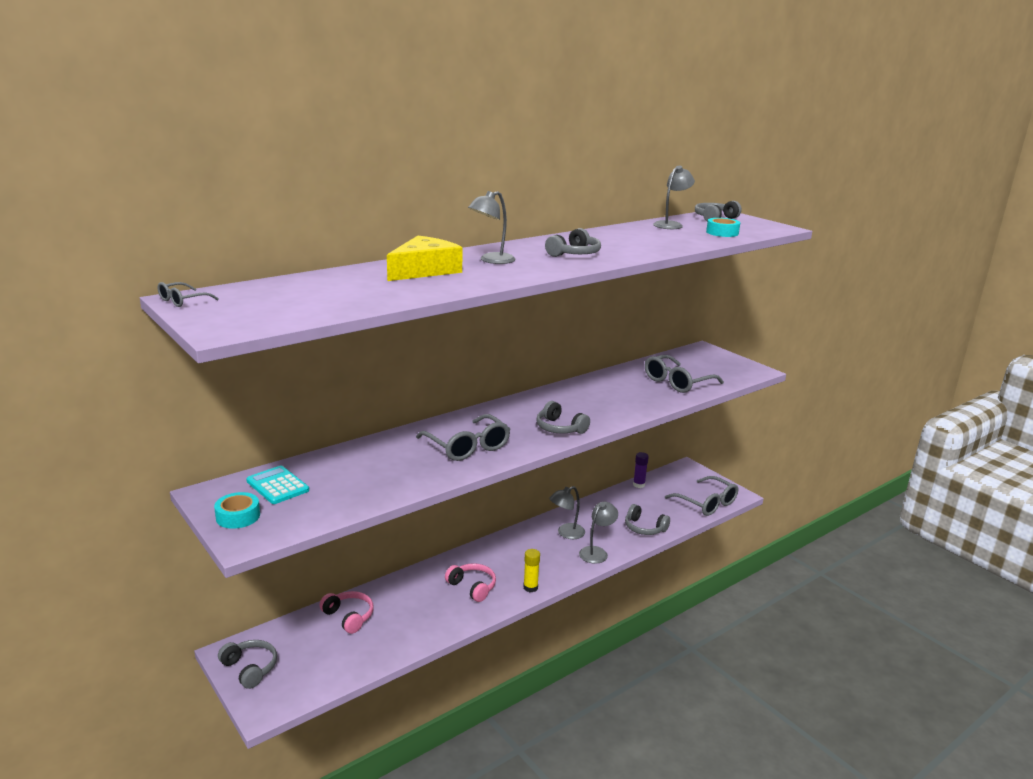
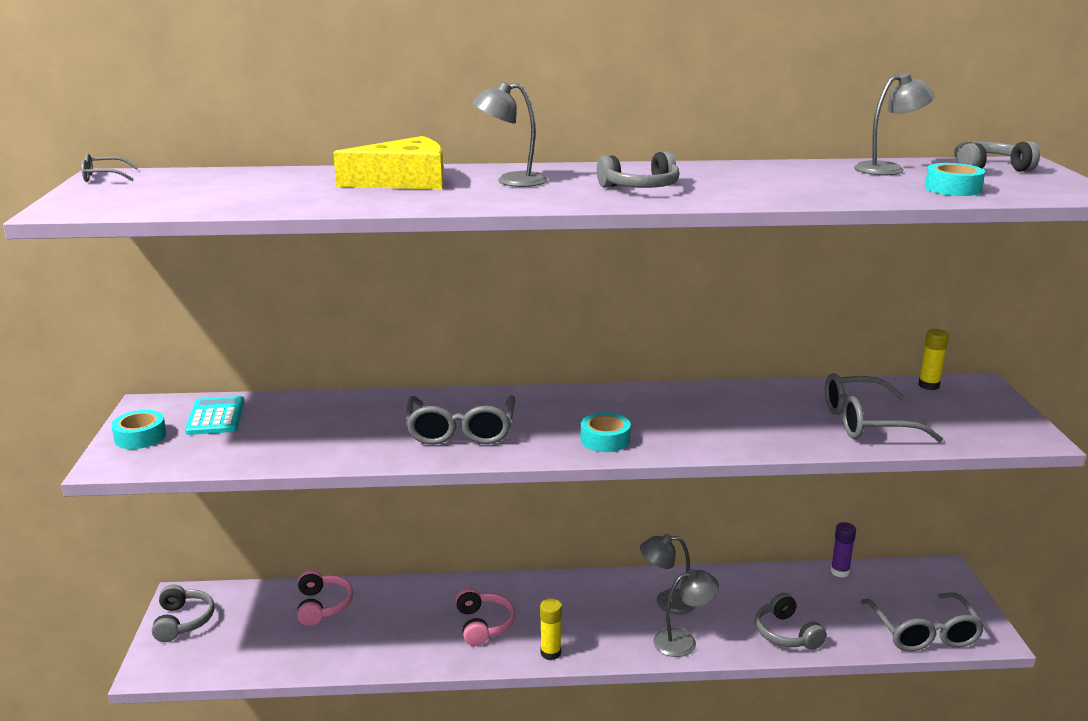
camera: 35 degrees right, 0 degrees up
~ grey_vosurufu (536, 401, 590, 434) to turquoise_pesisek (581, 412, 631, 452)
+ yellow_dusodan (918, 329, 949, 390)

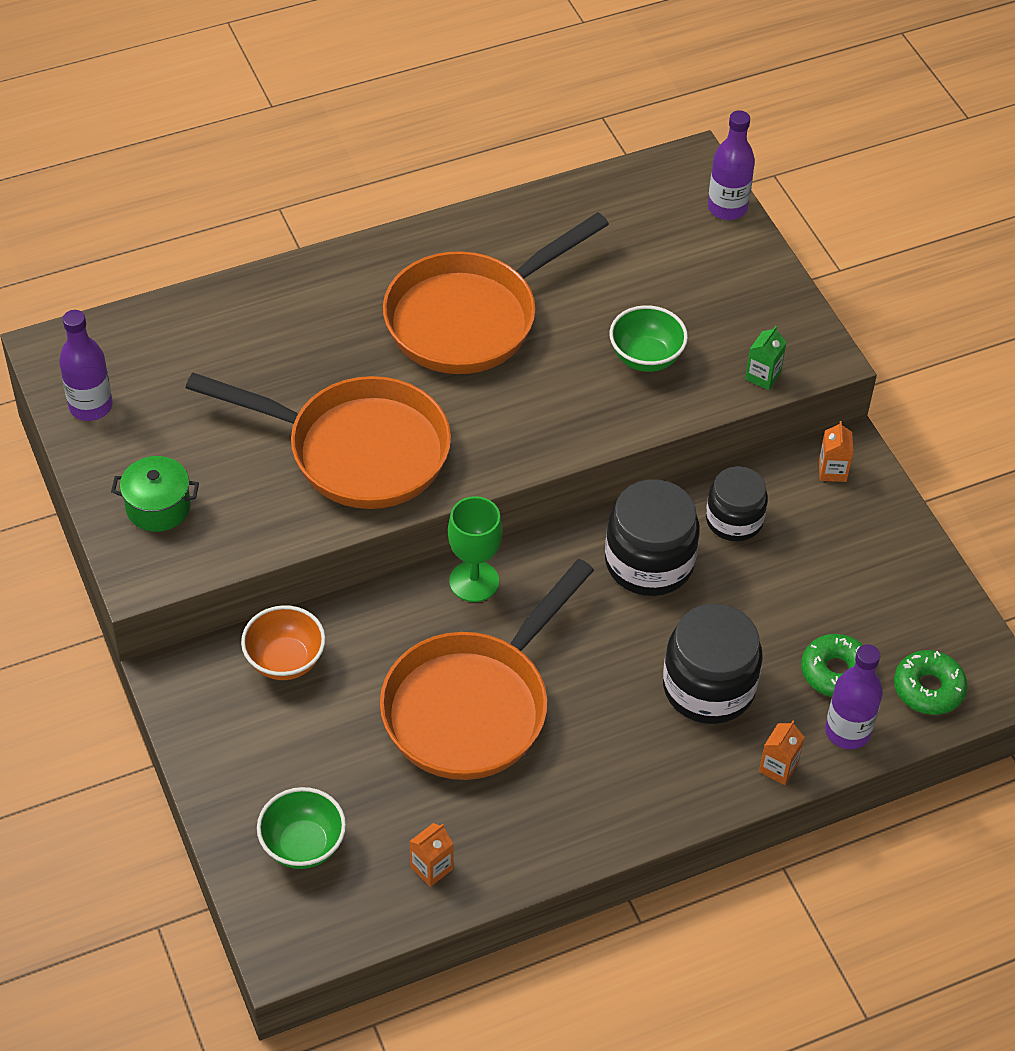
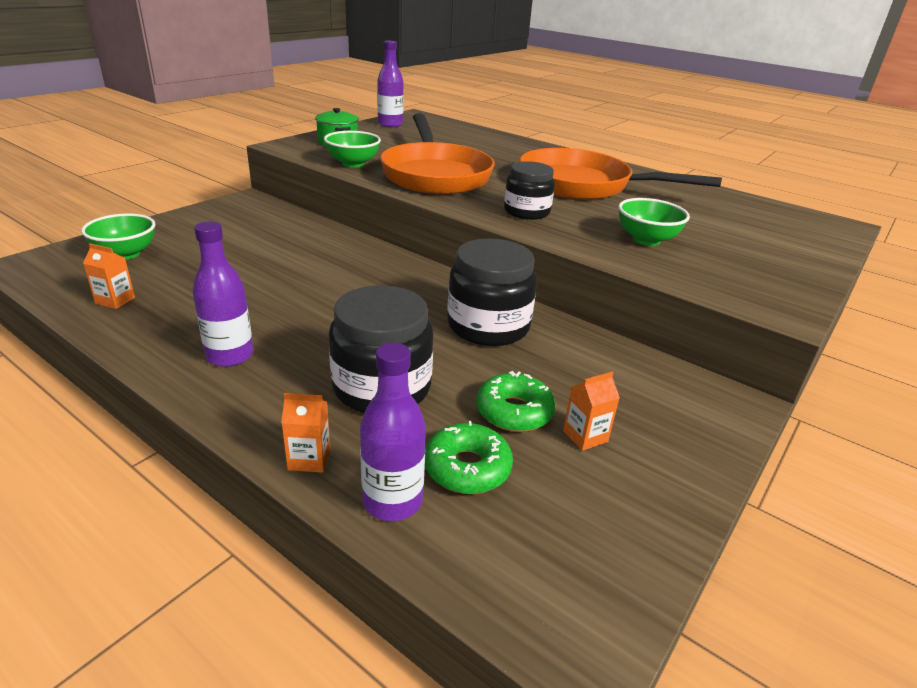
camera: 60 degrees right, 20 degrees down
- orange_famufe (241, 605, 326, 680)
- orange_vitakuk (380, 559, 594, 780)
- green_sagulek (448, 496, 503, 602)
~ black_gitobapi (706, 466, 768, 541) to (504, 161, 555, 220)
~ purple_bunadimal (708, 110, 755, 220) to (192, 221, 253, 367)
- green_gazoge (745, 326, 787, 390)
~ orange_gazoge (819, 421, 853, 482) to (563, 372, 620, 451)
~ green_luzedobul (894, 650, 967, 715) to (476, 371, 556, 432)
+ green_famufe (324, 131, 381, 168)

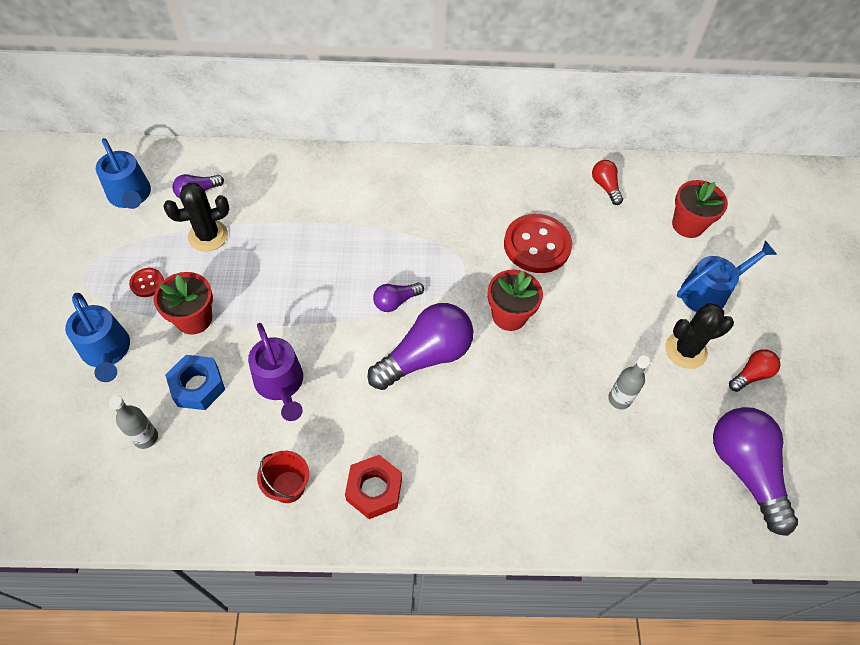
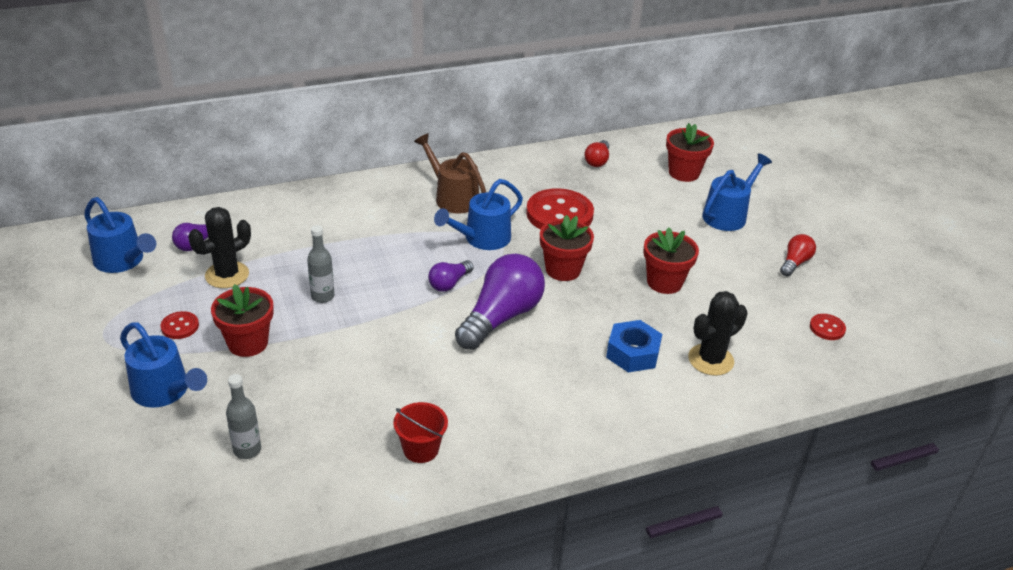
camera: 20 degrees left, 20 degrees down
~ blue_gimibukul (165, 355, 225, 410) to (606, 320, 662, 373)
- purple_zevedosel (248, 323, 303, 421)
- red_gimibukul (345, 455, 402, 519)
~ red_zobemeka (592, 160, 623, 205) = (584, 140, 609, 167) 120 degrees counterclockwise
~ grey_bunadimal (608, 355, 650, 409) to (307, 225, 334, 303)
~ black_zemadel (666, 303, 734, 369) to (688, 291, 748, 376)
~ purple_zobemeka (713, 407, 798, 536) to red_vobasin (810, 314, 846, 340)
+ brown_zevedosel (414, 133, 486, 214)
+ blue_zevedosel (434, 179, 523, 250)
+ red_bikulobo (643, 227, 699, 294)

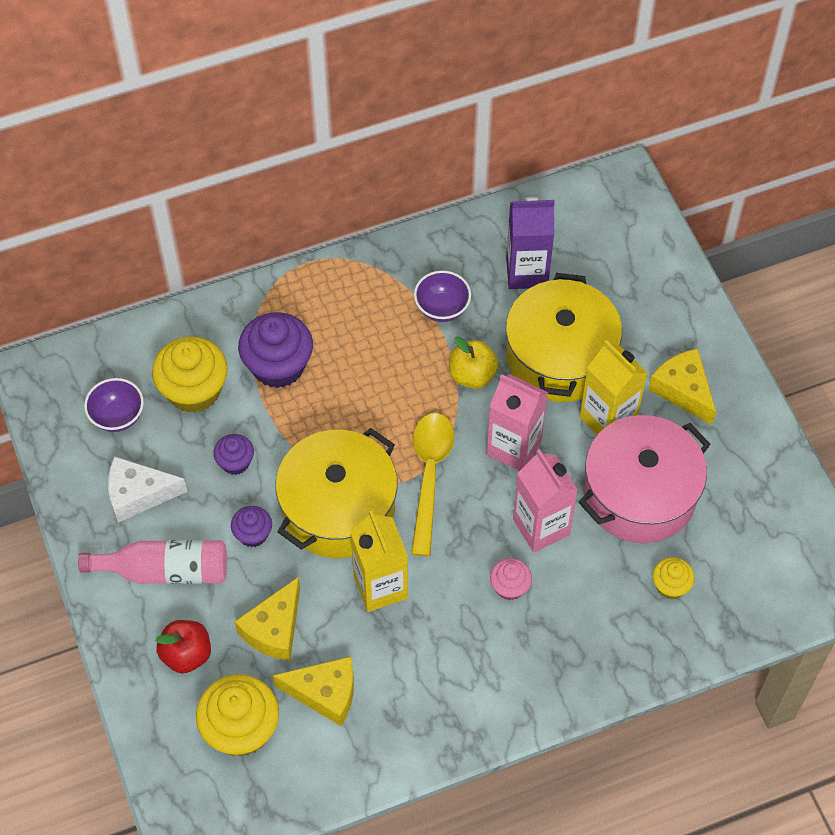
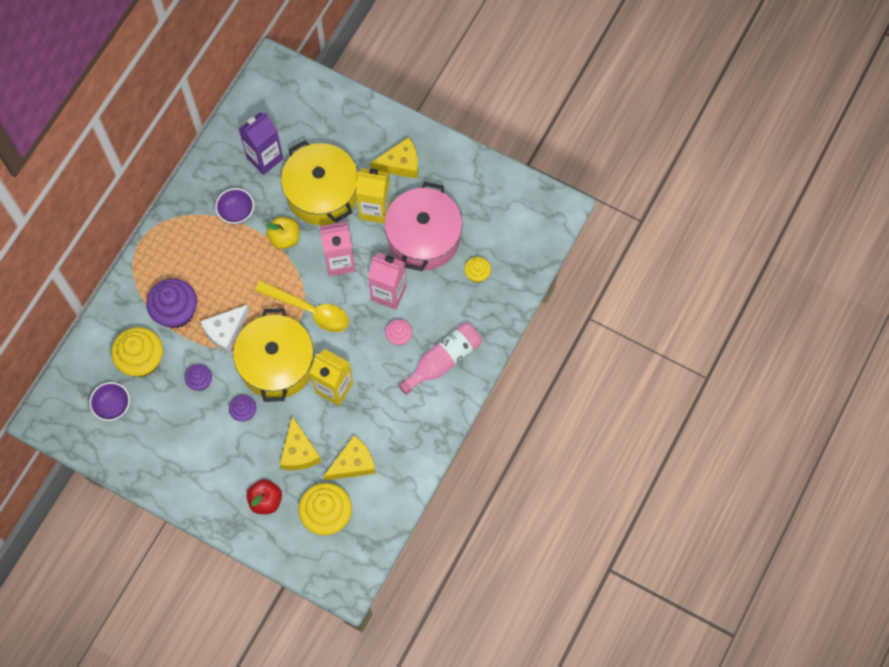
camera: 40 degrees left, 10 degrees up
~ pink_bunadimal (78, 540, 227, 584) to (398, 322, 482, 395)
~ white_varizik (108, 456, 187, 522) to (200, 305, 250, 354)
~ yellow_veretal (411, 413, 454, 556) = (255, 280, 349, 332) 150 degrees clockwise
~ yellow_varizik (648, 349, 716, 425) = (370, 137, 418, 178) 150 degrees clockwise

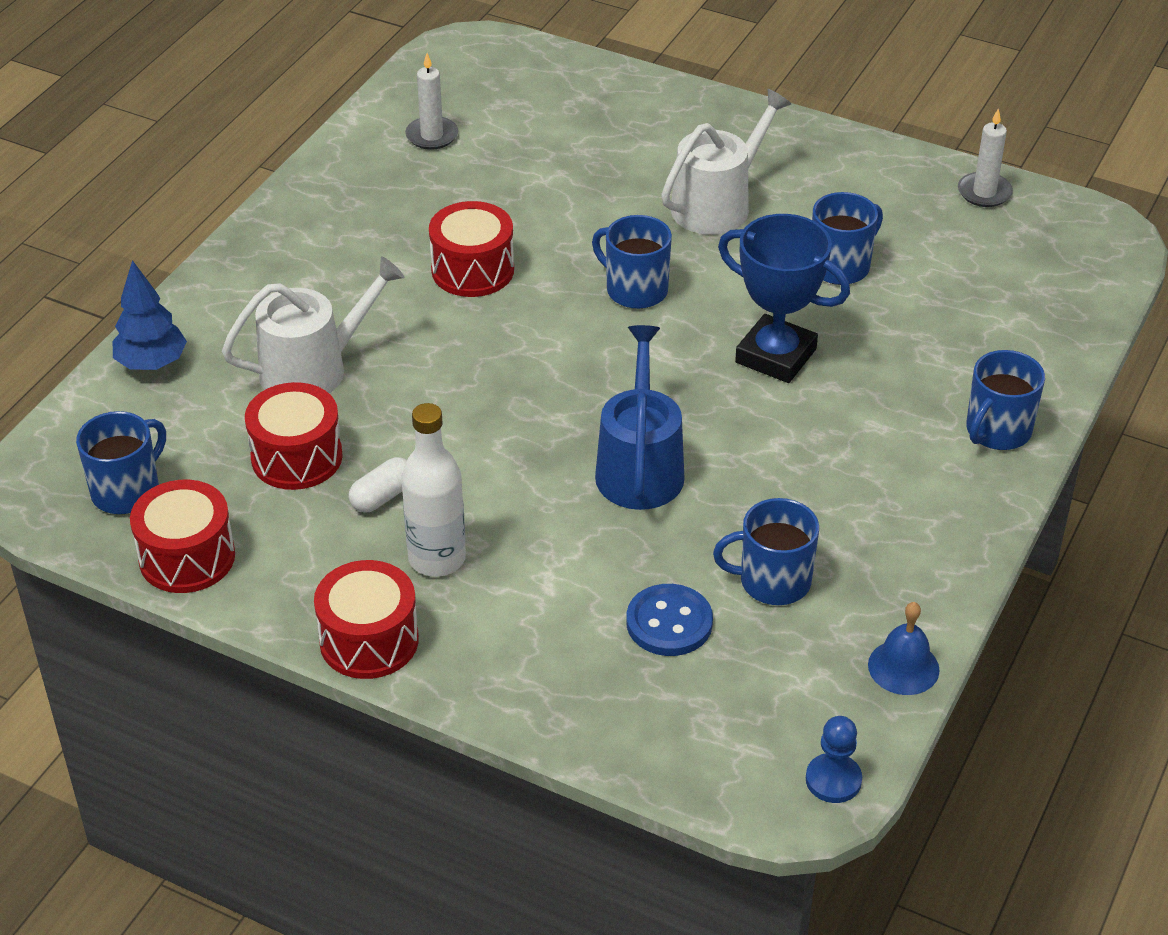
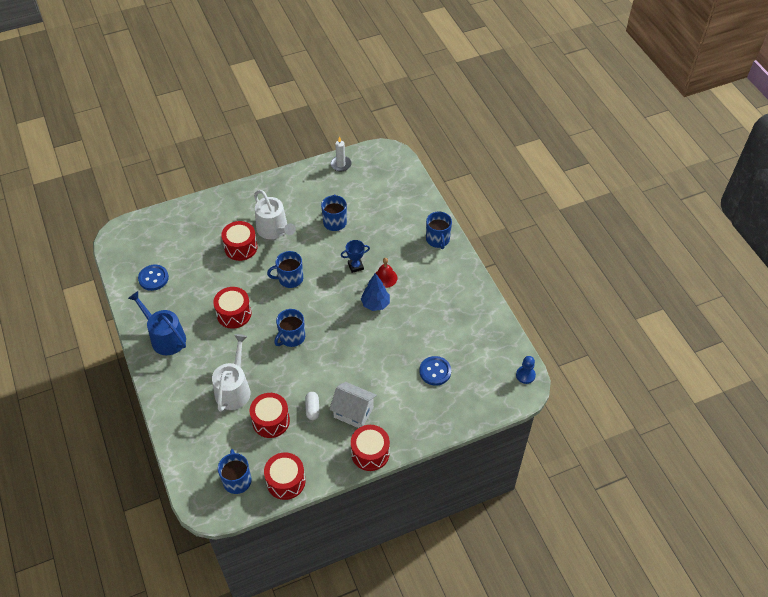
camera: 50 degrees left, 10 degrees up
~ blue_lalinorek (113, 260, 187, 370) to (361, 273, 390, 311)
~ white_bunadimal (401, 403, 466, 577) to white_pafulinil (329, 382, 377, 428)
~ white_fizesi (405, 53, 458, 150) to blue_vobasin (138, 265, 169, 291)
~ blue_zevedosel (595, 325, 685, 510) to (128, 291, 186, 355)
~ white_zevedosel (661, 89, 791, 235) = (254, 190, 296, 239) 150 degrees clockwise
~ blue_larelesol (713, 498, 819, 605) to (274, 309, 305, 347)
~ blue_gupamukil (718, 214, 850, 383) = (341, 240, 370, 273) x0.55
- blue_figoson (868, 602, 940, 695)
+ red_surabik (221, 221, 258, 261)
+ red_figoson (376, 258, 397, 288)

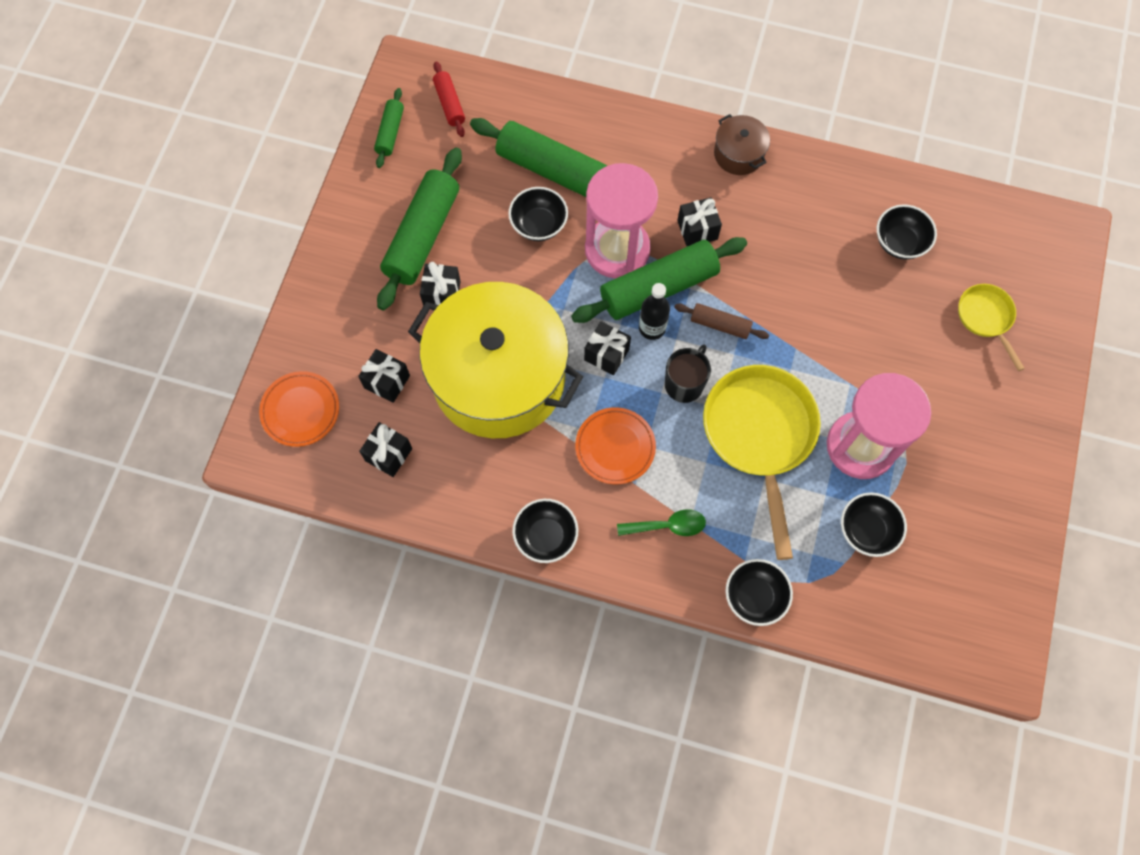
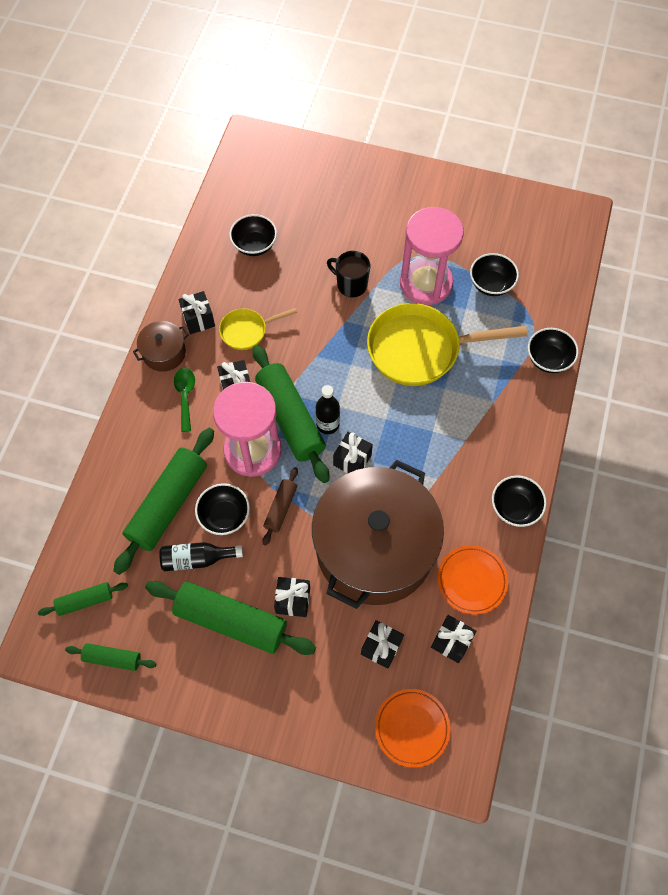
camera: 90 degrees left, 5 degrees down
~ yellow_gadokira (408, 282, 583, 438) to brown_gadokira (312, 460, 444, 609)
~ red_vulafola (433, 61, 465, 137) to green_vulafola (38, 582, 128, 616)
~ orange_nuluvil (575, 407, 656, 484) to (437, 545, 508, 614)
~ green_veretal (617, 509, 706, 536) to (174, 368, 195, 432)
~ black_larelesol (665, 344, 711, 403) to (327, 251, 370, 298)
~ brown_vulafola (674, 303, 769, 339) to (263, 467, 298, 546)
~ yellow_vitakuk (958, 284, 1025, 371) to (219, 308, 297, 350)
+ black_bunadimal (159, 542, 243, 571)
+ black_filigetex (178, 291, 215, 334)

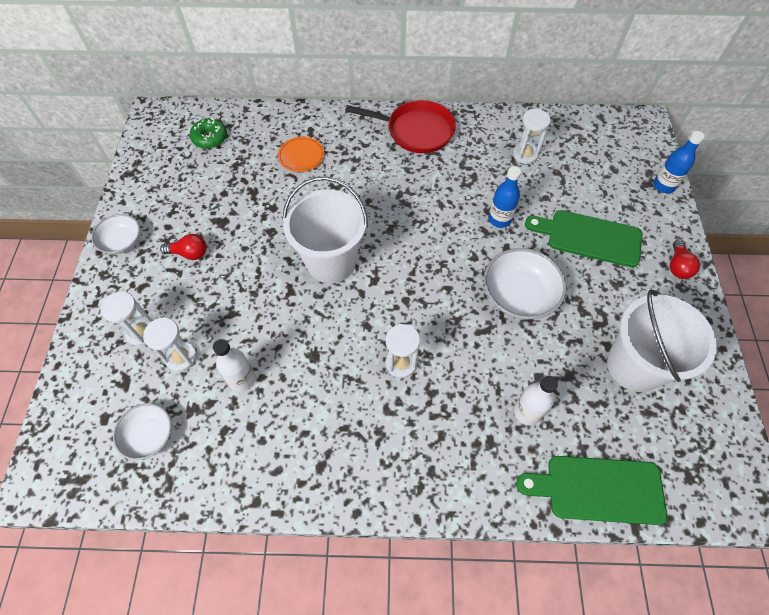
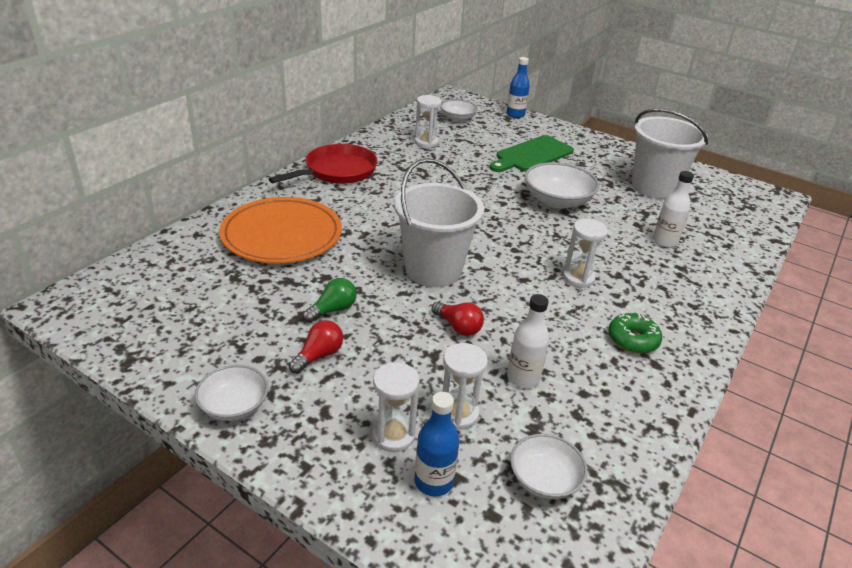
camera: 60 degrees left, 25 degrees down
~ green_luzedobul (190, 118, 227, 149) to (608, 313, 662, 354)
~ orange_nuluvil (278, 137, 324, 172) = (219, 197, 342, 264) x2.10
~ blue_bunadimal (489, 166, 521, 228) to (415, 392, 460, 496)
- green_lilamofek (516, 456, 667, 525)
~ red_zobemeka (670, 239, 700, 279) to (432, 302, 484, 336)
+ green_zobemeka (303, 278, 356, 323)
+ white_famufe (440, 99, 478, 122)

